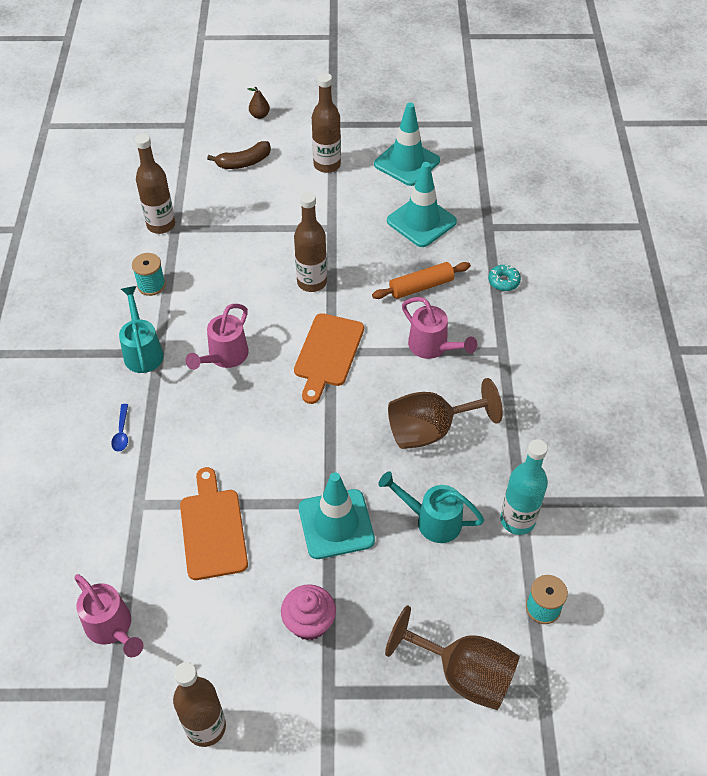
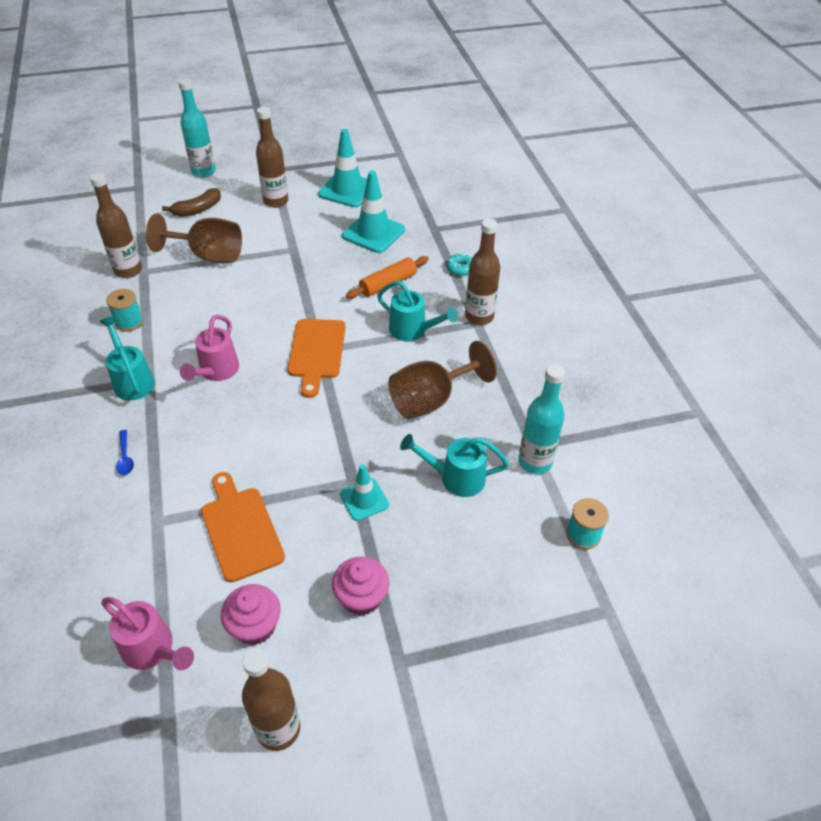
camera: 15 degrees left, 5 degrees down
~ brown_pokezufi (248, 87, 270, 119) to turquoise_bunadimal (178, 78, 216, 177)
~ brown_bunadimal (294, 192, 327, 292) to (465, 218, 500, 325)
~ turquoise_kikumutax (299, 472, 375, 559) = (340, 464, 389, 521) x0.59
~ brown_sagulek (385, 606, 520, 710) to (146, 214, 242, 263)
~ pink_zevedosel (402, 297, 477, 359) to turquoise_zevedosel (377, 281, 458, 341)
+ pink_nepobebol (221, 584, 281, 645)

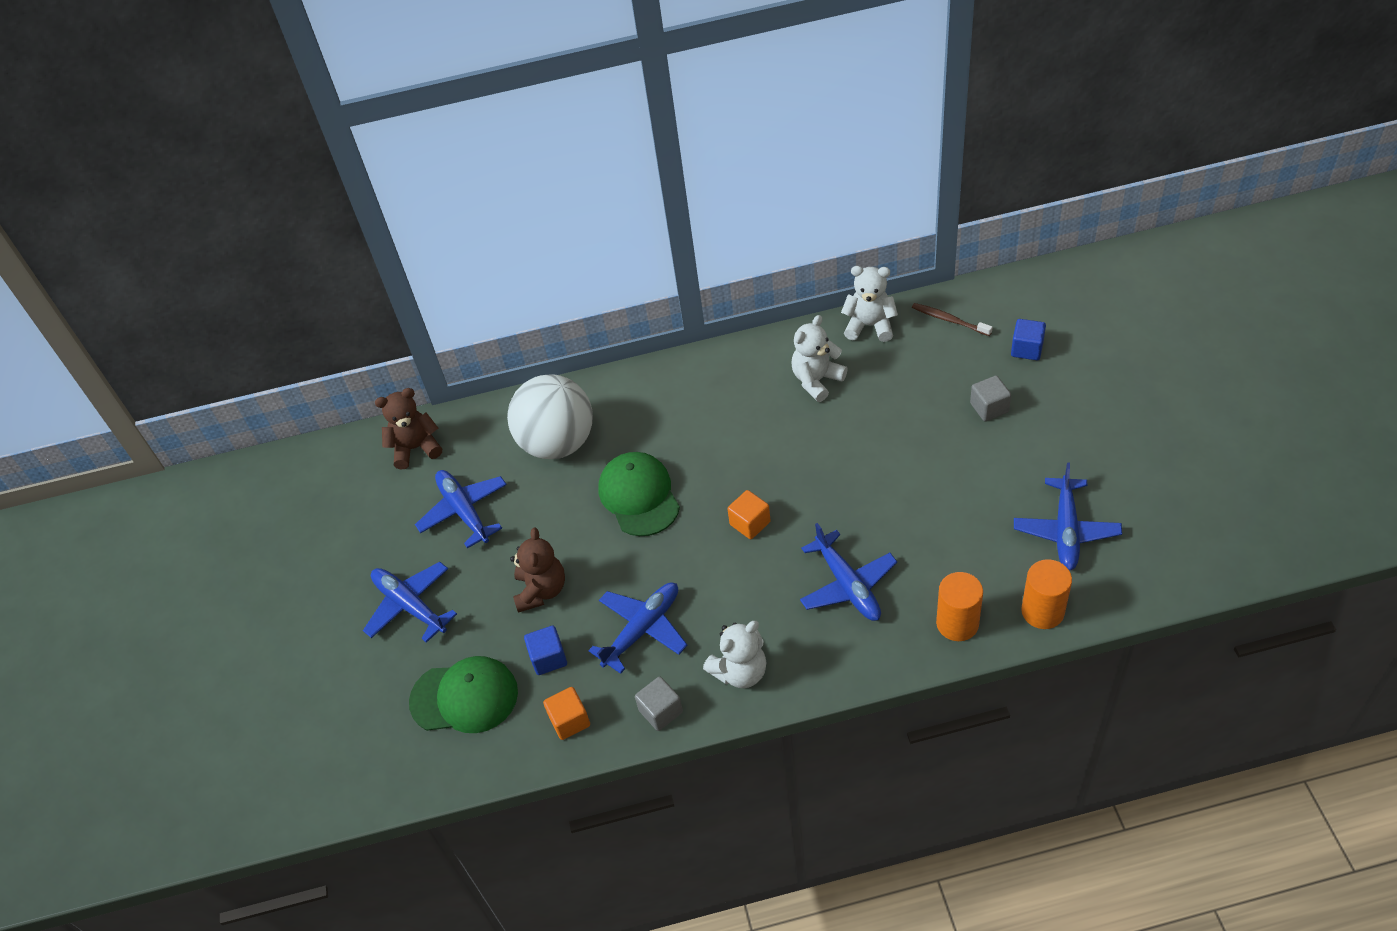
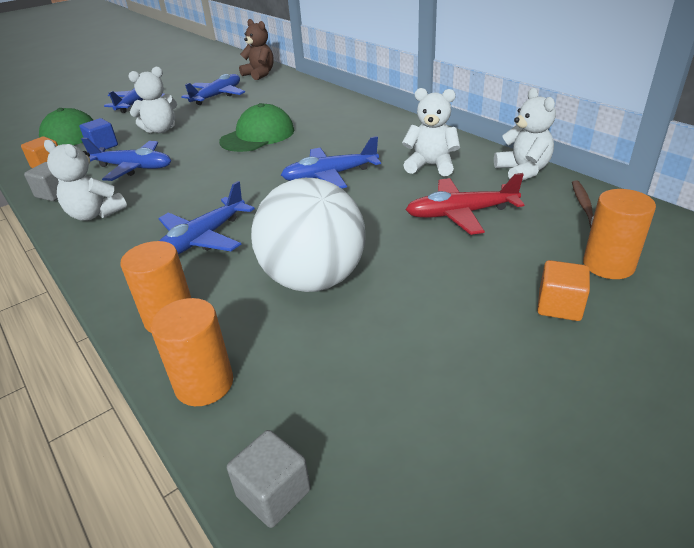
camera: 60 degrees right, 15 degrees down
~ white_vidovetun (507, 374, 593, 459) to (251, 178, 365, 292)
~ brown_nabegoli (510, 528, 565, 613) to white_nabegoli (128, 67, 177, 133)
~ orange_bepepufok (727, 490, 771, 539) to (537, 260, 590, 321)
~ grey_bepepufok (970, 376, 1011, 421) to (227, 430, 311, 528)
~ blue_bepepufok (1011, 319, 1046, 360) to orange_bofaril (583, 189, 656, 279)
~ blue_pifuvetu (1014, 462, 1122, 571) to (281, 136, 381, 188)
+ red_pifuvetu (406, 173, 524, 235)

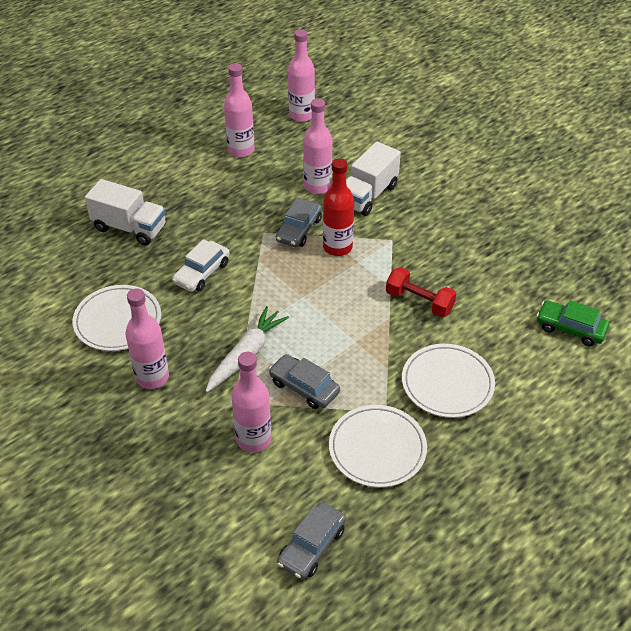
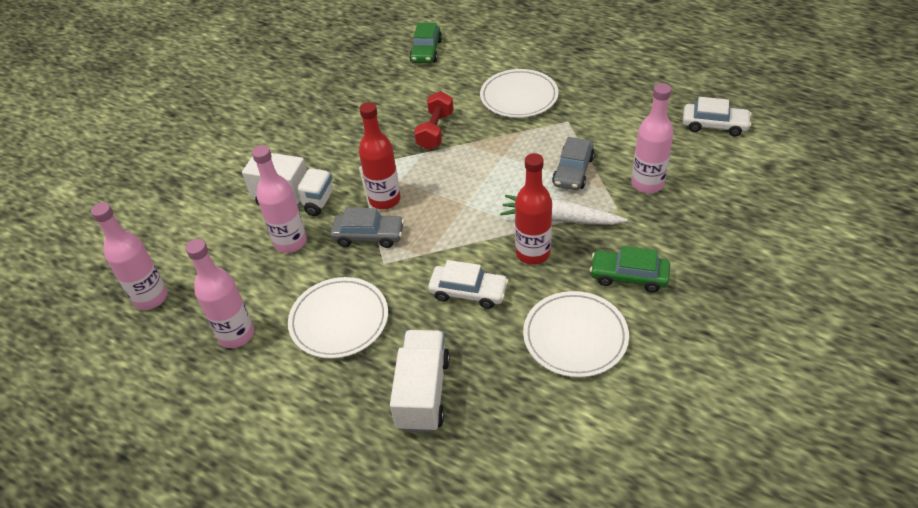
camera: 105 degrees left, 0 degrees up
~ pink_bunadimal (125, 288, 169, 389) to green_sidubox (590, 246, 670, 292)
~ grey_sidubox (277, 502, 346, 580) to white_sidubox (683, 97, 752, 136)
~ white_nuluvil (329, 405, 427, 488) to (288, 277, 388, 359)
+ red_bunadimal (515, 153, 552, 265)

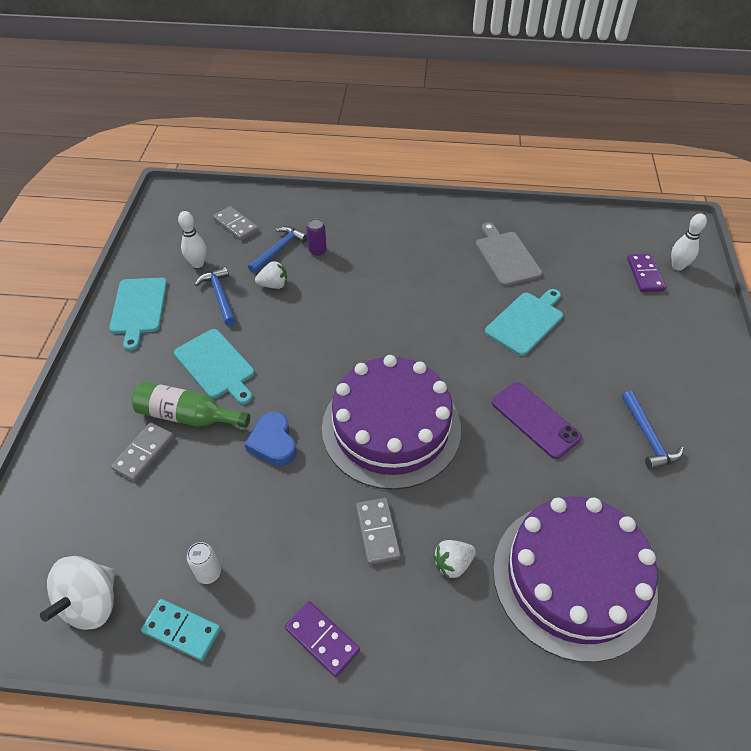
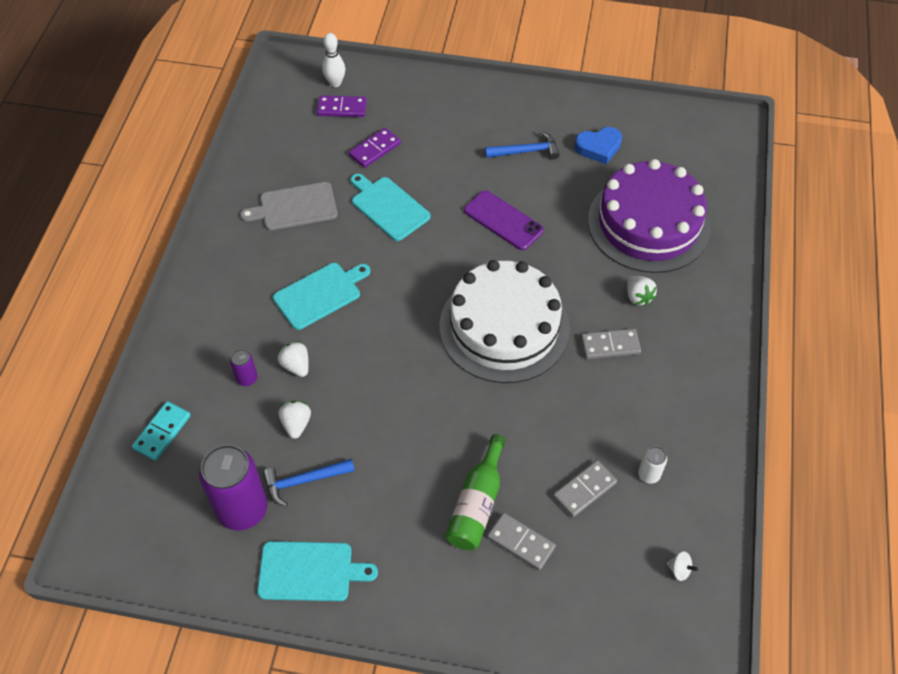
camera: 85 degrees left, 5 degrees up
~ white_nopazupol (40, 556, 115, 630) = (667, 551, 698, 581) x0.42
~ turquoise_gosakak (141, 599, 221, 661) to (132, 401, 191, 461)
~ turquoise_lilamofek (174, 329, 254, 404) to (273, 263, 370, 330)
~ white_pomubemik (178, 211, 206, 268) to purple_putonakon (199, 444, 268, 531)
~ grey_gosakak (213, 206, 259, 241) to (553, 460, 617, 517)
~ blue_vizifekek (245, 411, 297, 466) to (575, 127, 622, 164)
- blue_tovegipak (248, 226, 307, 274)
~ purple_gosakak (285, 601, 360, 677) to (349, 128, 401, 168)
~ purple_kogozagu (322, 355, 461, 490) to white_kogozagu (439, 260, 570, 383)
~ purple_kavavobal (492, 382, 582, 459) = (464, 190, 544, 250) 75 degrees clockwise
+ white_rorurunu (278, 341, 309, 377)

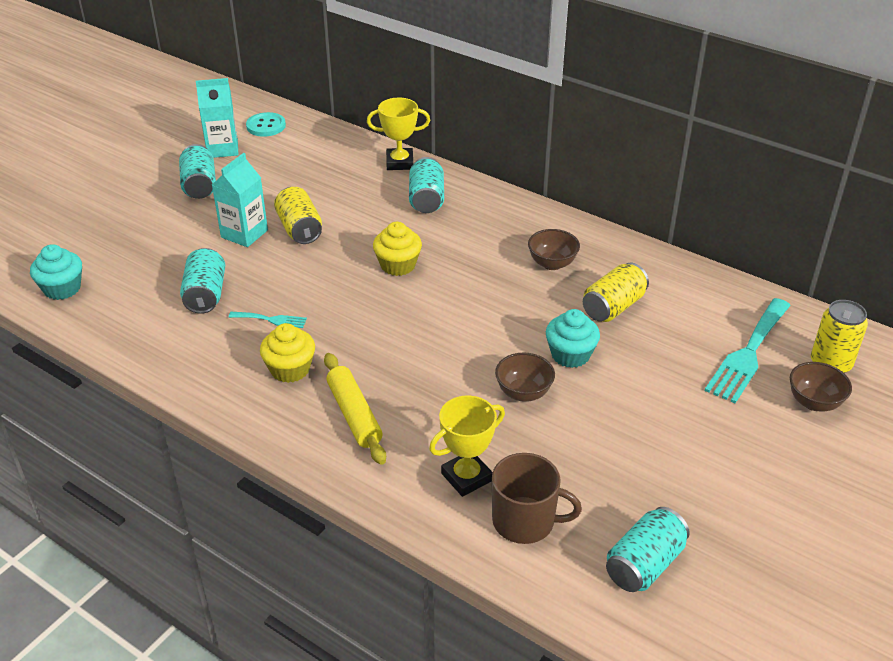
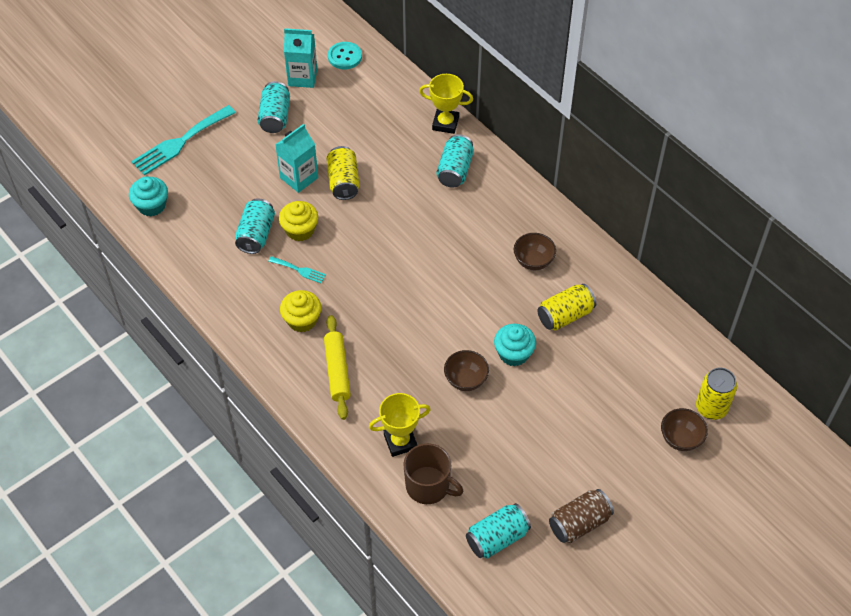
camera: 15 degrees right, 15 degrees up
~ yellow_nepobebol (373, 222, 422, 276) to (279, 201, 318, 241)
~ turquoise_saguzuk (705, 298, 791, 403) to (131, 105, 236, 176)
+ brown_putonakon (549, 489, 614, 543)

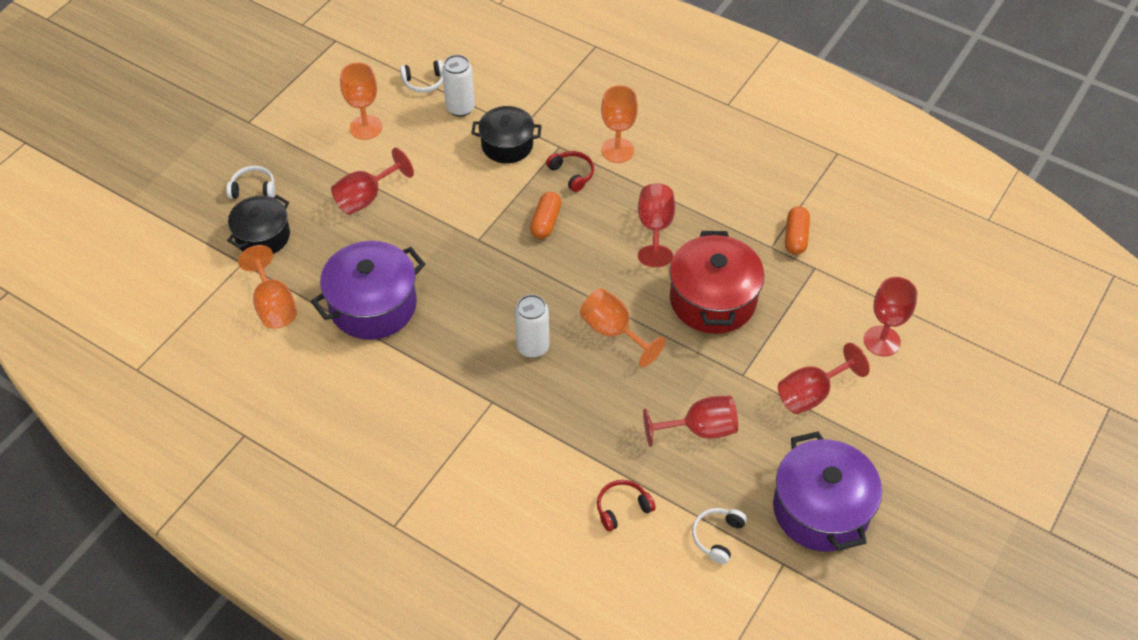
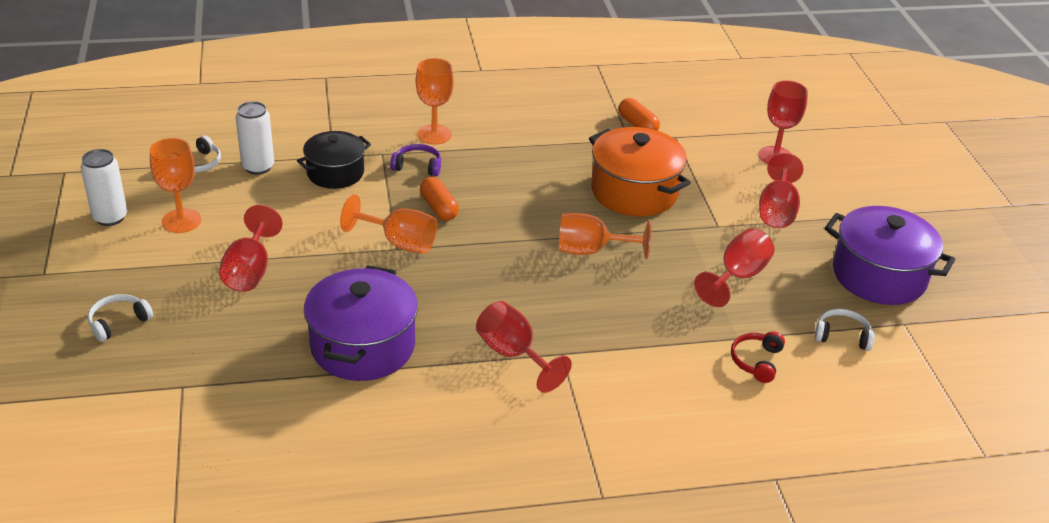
camera: 45 degrees left, 15 degrees down
- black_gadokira (227, 195, 290, 254)
~ orange_sagulek (238, 245, 297, 329) to (340, 194, 437, 254)
~ white_putonakon (514, 294, 549, 358) to (81, 149, 127, 226)
~ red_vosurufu (546, 151, 594, 192) to purple_vosurufu (390, 144, 441, 176)
~ red_sagulek (638, 183, 675, 267) to (476, 301, 572, 393)
~ red_gadokira (670, 231, 764, 334) to orange_gadokira (589, 127, 691, 217)
~ white_vosurufu (692, 508, 747, 564) = (815, 309, 875, 351) 120 degrees clockwise

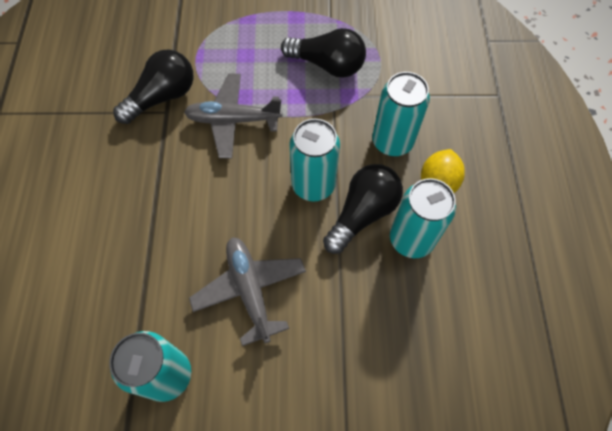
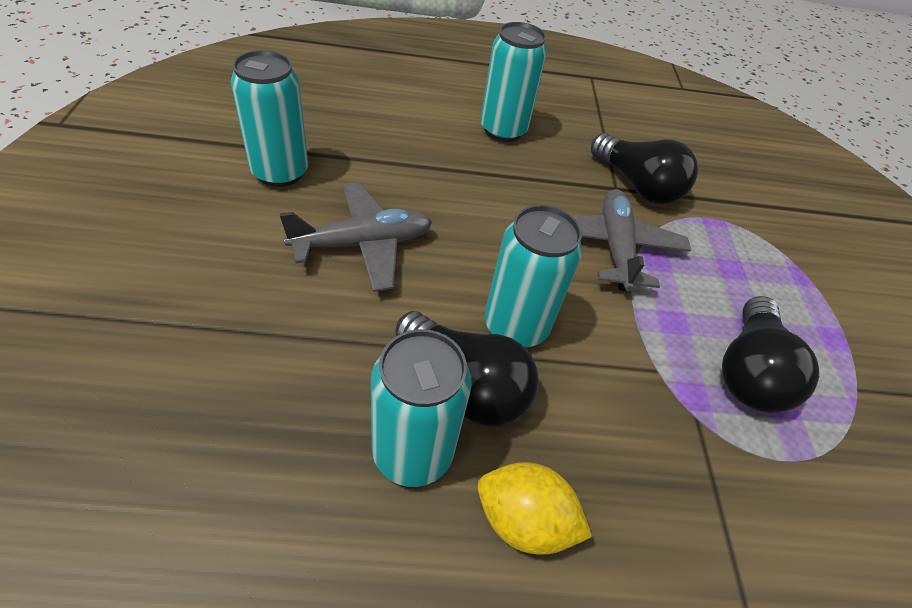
camera: 85 degrees right, 15 degrees down
~ turquoise_putonakon (372, 72, 430, 156) to (480, 22, 547, 142)

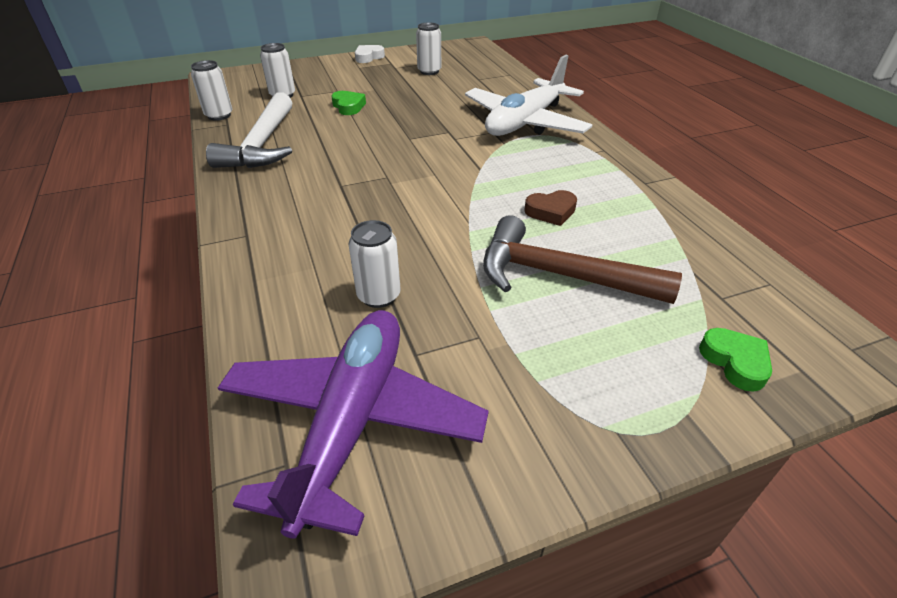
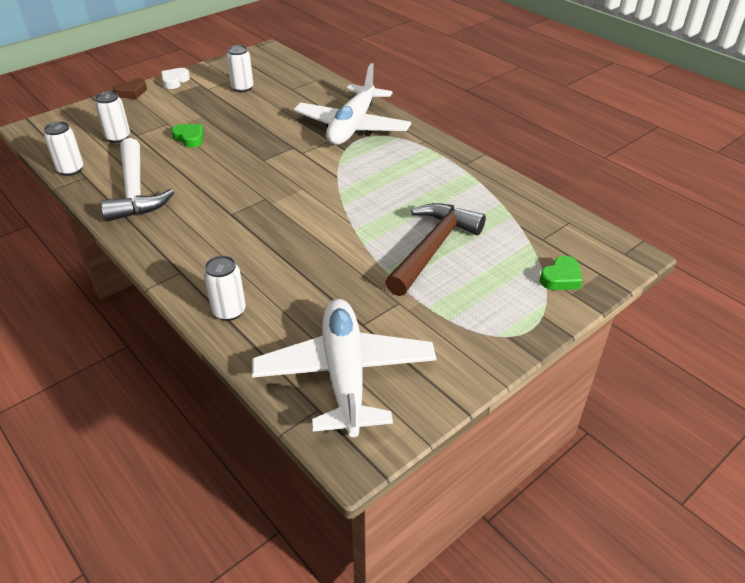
camera: 20 degrees left, 0 degrees up
~ purple_pifuvetu (218, 310, 489, 539) to white_pifuvetu (252, 299, 436, 437)
~ white_putonakon (348, 220, 400, 308) to (204, 256, 246, 321)
~ brown_tovegipak (483, 215, 682, 304) = (385, 203, 486, 296) 120 degrees clockwise
~ brown_vizifekek (524, 190, 577, 226) to (112, 78, 147, 99)
~ green_vizifekek (699, 328, 772, 392) = (540, 256, 582, 290) 90 degrees clockwise

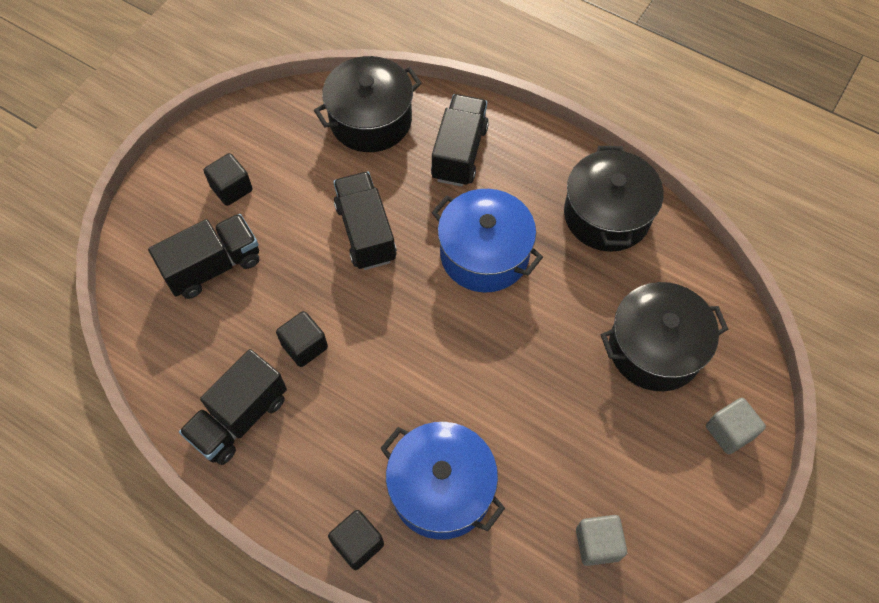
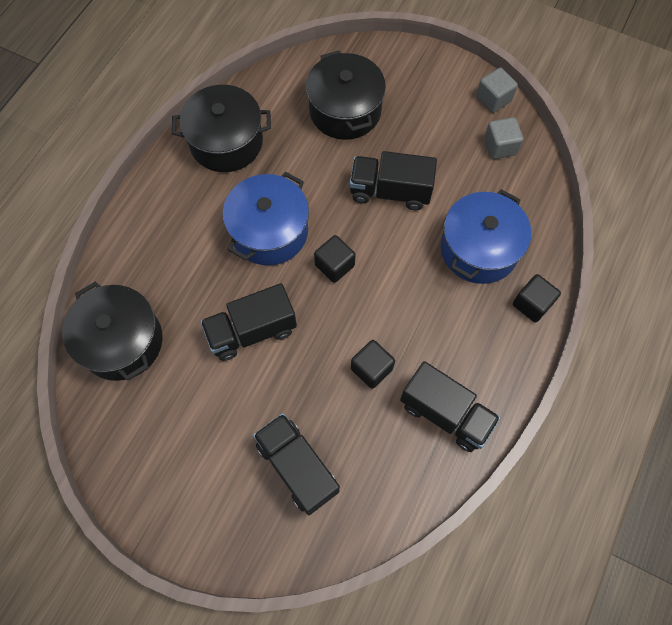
camera: 95 degrees left, 5 degrees up
~ black_bepepufok (204, 153, 253, 206) to (314, 235, 355, 283)
~ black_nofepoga (431, 94, 489, 187) to (350, 151, 437, 210)
~ grey_bepepufok (706, 398, 766, 454) to (476, 67, 518, 113)

